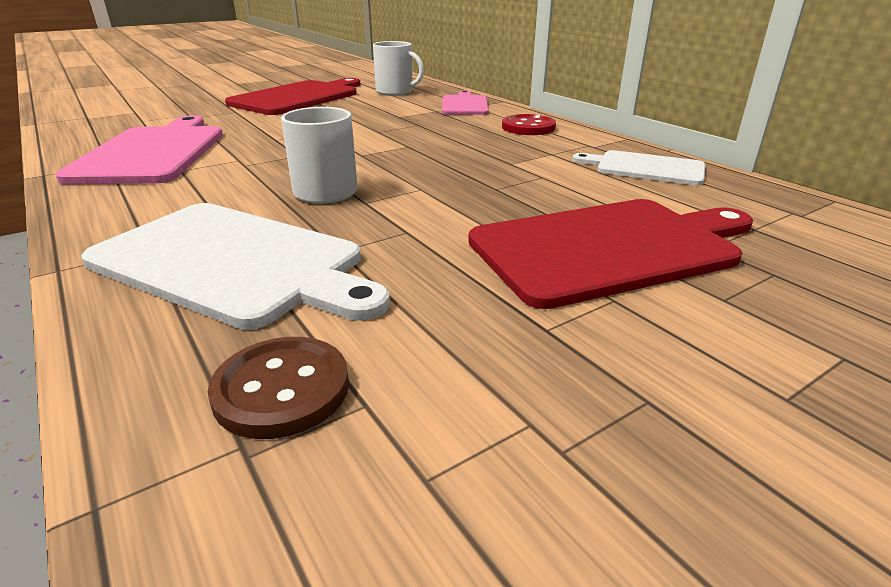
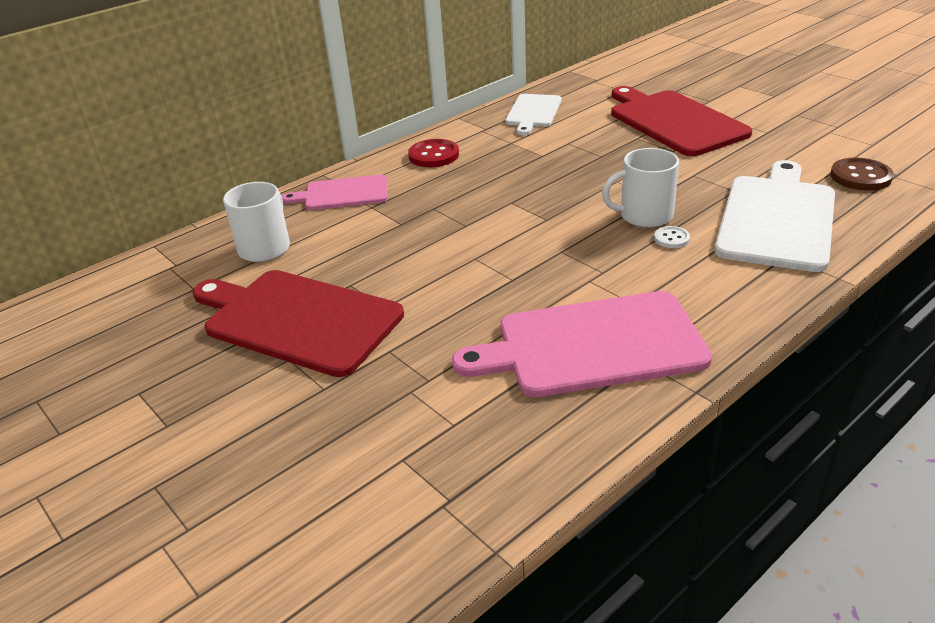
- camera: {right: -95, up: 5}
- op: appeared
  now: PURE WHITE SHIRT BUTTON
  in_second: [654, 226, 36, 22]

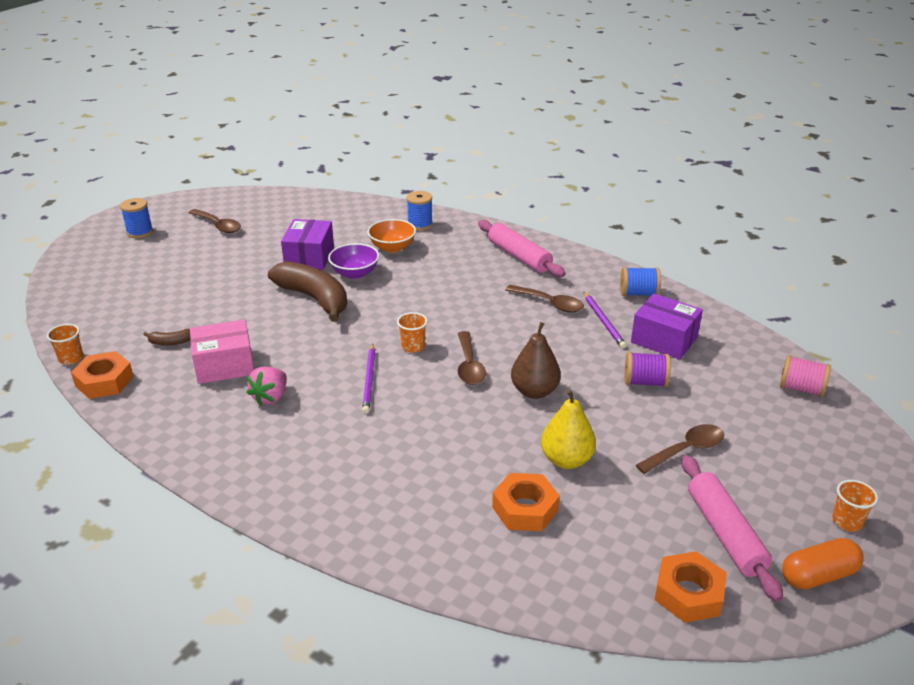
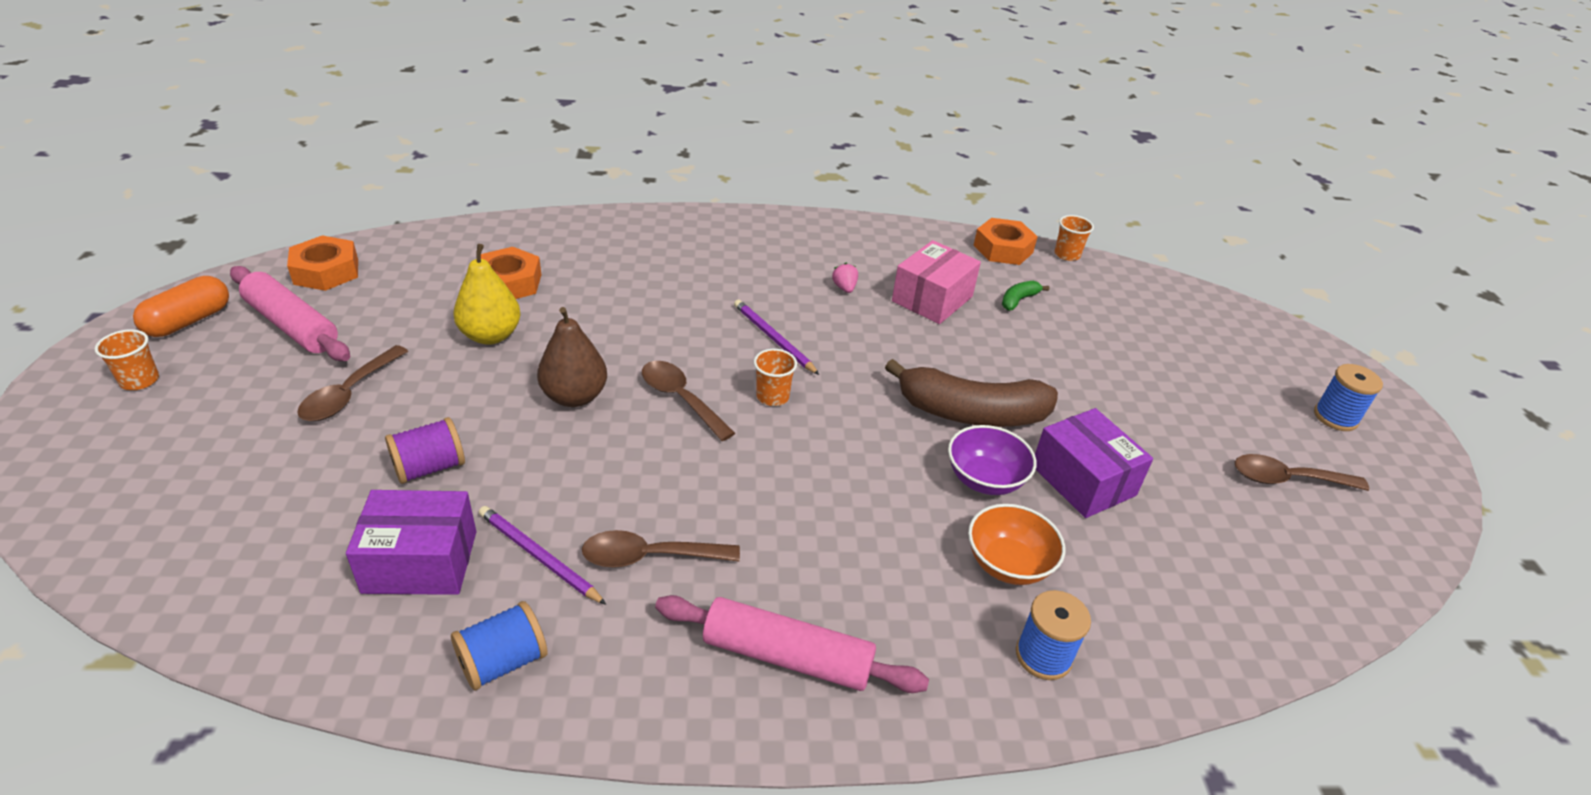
- camera: {right: 140, up: 5}
- op: colour
  was: BROWN TOY BANANA
  now: GREEN TOY BANANA
  in_first: [143, 329, 47, 16]
  in_second: [1002, 281, 47, 30]
- op: missing
  was: ROSE-PINK BOBBIN
  in_first: [780, 355, 51, 42]
- op: size
  was: ROSE-PINK TOY STRAWBERRY
  in_first: [247, 366, 40, 40]
  in_second: [832, 263, 26, 30]
  ratio: 0.6

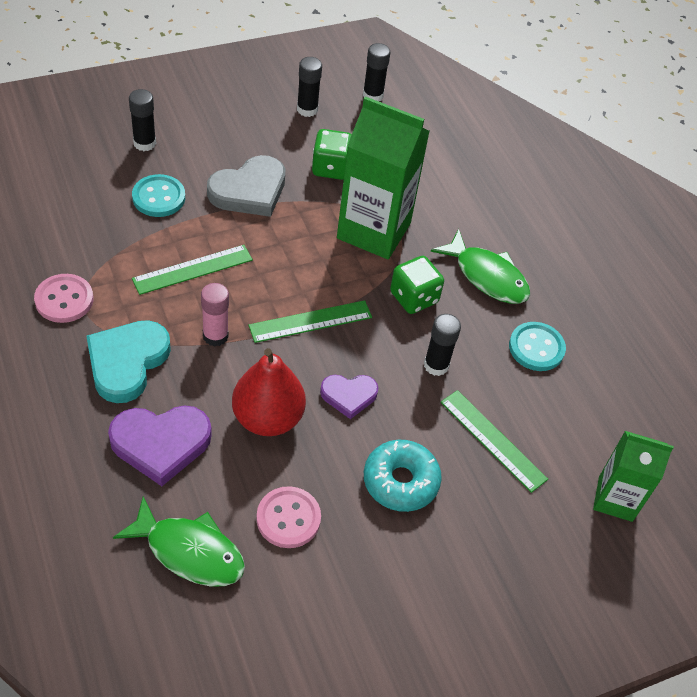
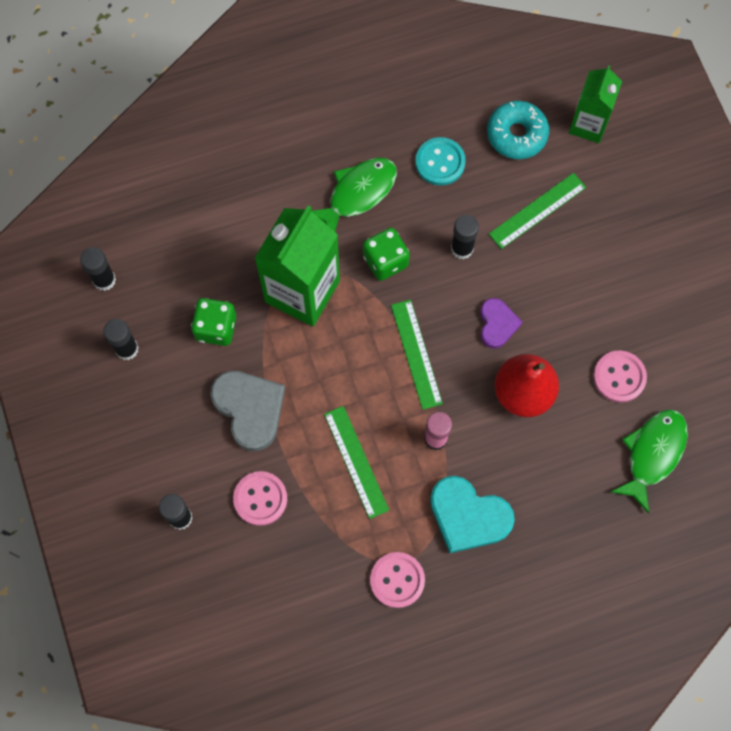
- camera: {right: -80, up: 20}
- op: colour
  was: TEAL SHIRT BUTTON
  now: ROSE-PINK SHIRT BUTTON
  in_first: [132, 174, 53, 43]
  in_second: [233, 471, 54, 55]
- op: missing
  was: VIOLET HEART
  in_first: [108, 405, 104, 81]
- op: relocated
  was: TEAL GLAZED DONUT
  in_first: [364, 440, 78, 72]
  in_second: [487, 101, 62, 58]

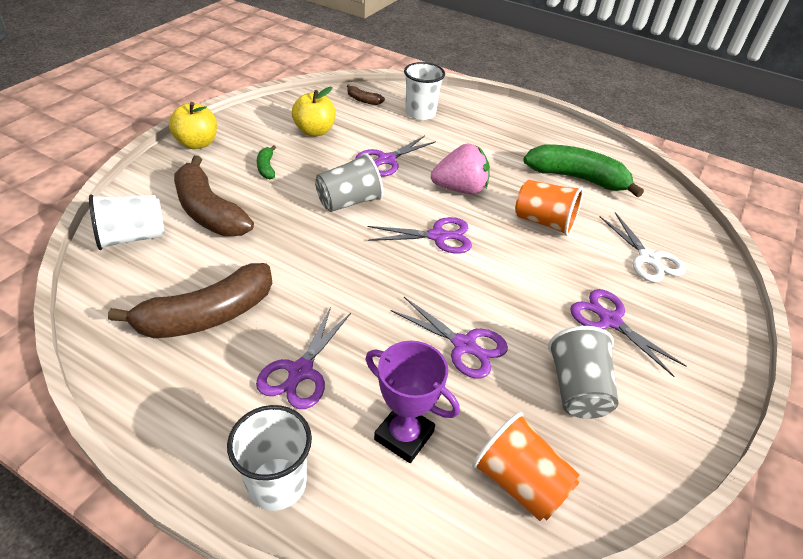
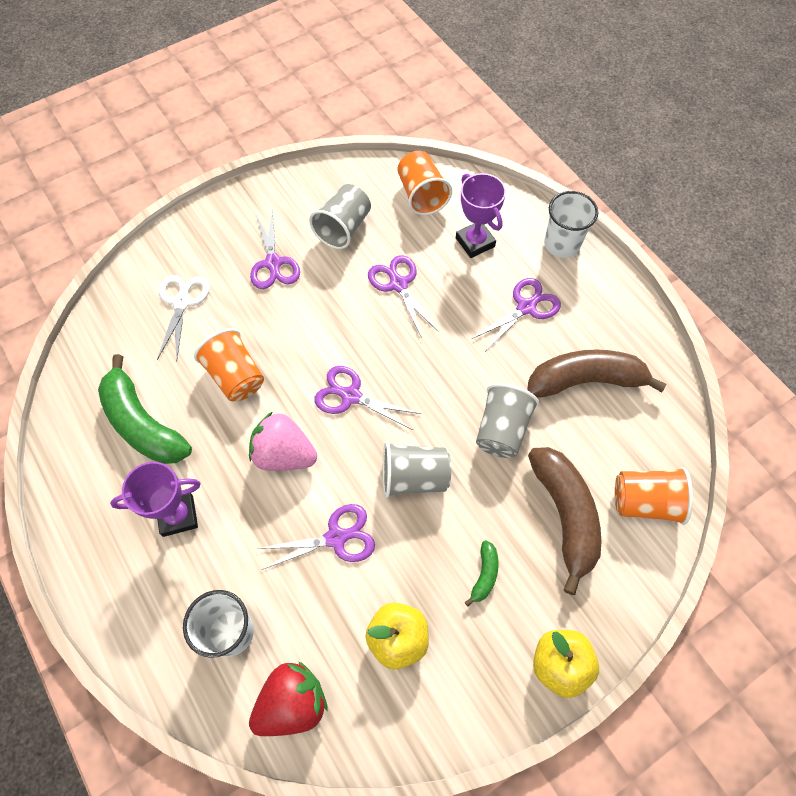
- camera: {right: -150, up: 20}
- op: exchanged
  was: BROWN TOY BANANA
  now: RED TOY STRAWBERRY
  in_first: [347, 84, 38, 21]
  in_second: [249, 662, 79, 74]
- op: colour
  was: PURE WHITE TUMBLER
  now: BRIGHT ORANGE TUMBLER
  in_first: [89, 194, 75, 56]
  in_second: [615, 467, 78, 58]
- op: appeared
  now: GREY TUMBLER
  in_second: [476, 383, 63, 75]
- op: appeared
  now: VIOLET TROPHY
  in_second: [110, 462, 91, 75]

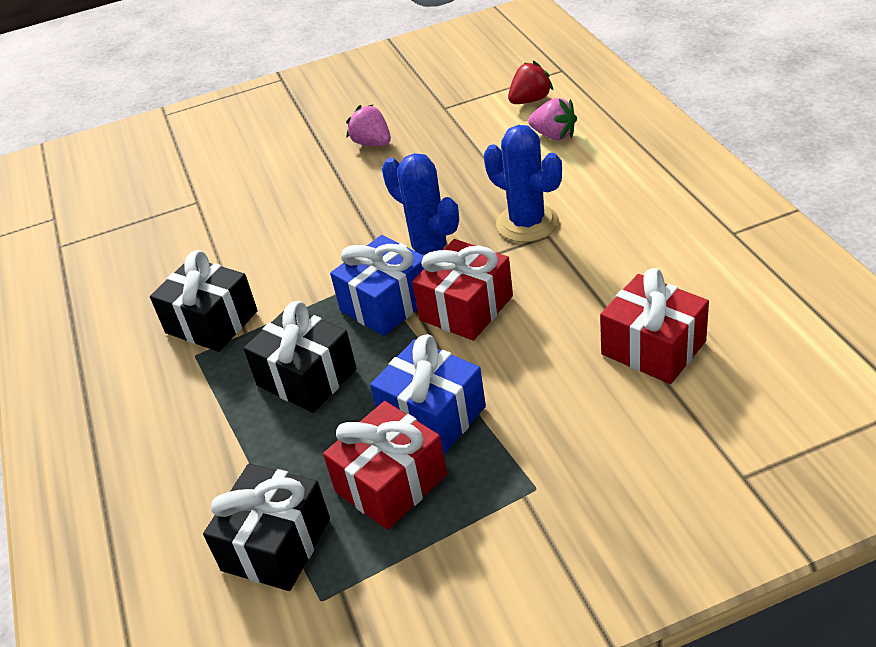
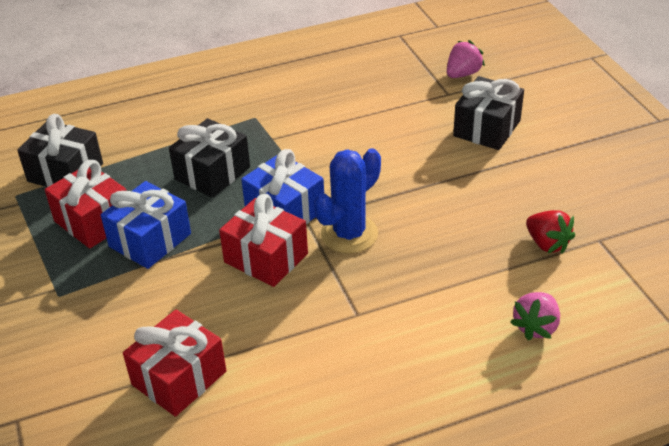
- camera: {right: 85, up: 0}
- op: relocated
  was: RED TOY STRAWBERRY
  in_first: [508, 61, 45, 43]
  in_second: [526, 210, 49, 44]
- op: relocated
  was: ROSE-PINK TOY STRAWBERRY
  in_first: [346, 104, 45, 42]
  in_second: [447, 40, 38, 38]
- op: missing
  was: COBALT SAGUARO CACTUS
  in_first: [484, 125, 78, 117]
- op: relocated
  was: EBONY GIFT
  in_first: [150, 250, 108, 102]
  in_second: [453, 76, 71, 74]

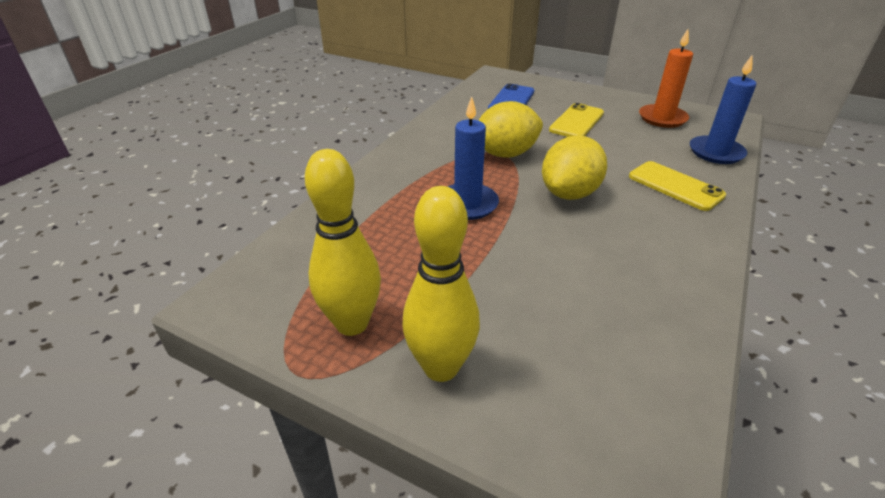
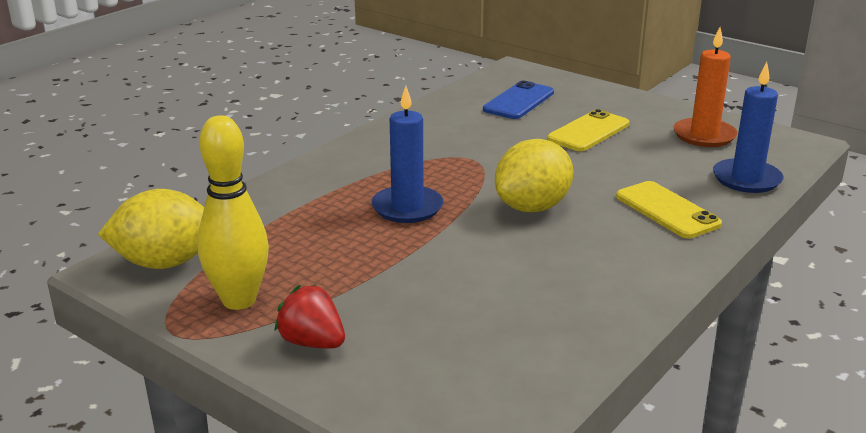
- camera: {right: 10, up: -10}
- op: relocated
  was: GOLDEN CITRUS FRUIT
  in_first: [478, 101, 65, 57]
  in_second: [98, 189, 106, 80]
- op: exchanged
  was: GOLDEN BOWLING PIN
  now: RED TOY STRAWBERRY
  in_first: [402, 186, 78, 196]
  in_second: [274, 285, 71, 64]

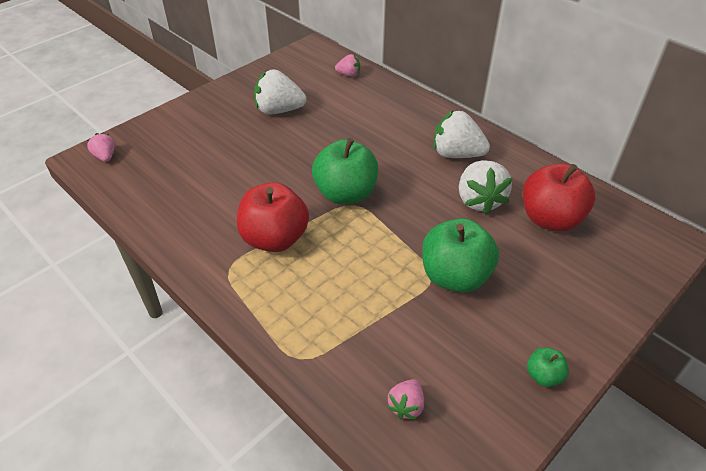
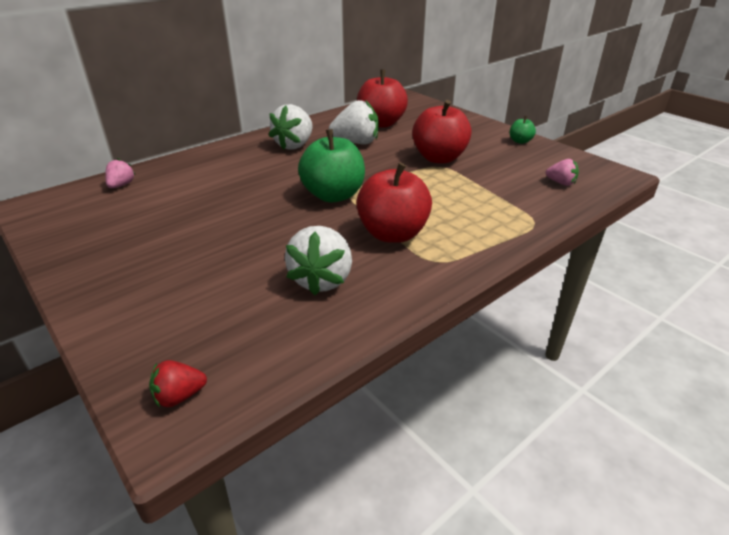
- camera: {right: -85, up: -10}
- op: relocated
  was: PURE WHITE TOY STRAWBERRY
  in_first: [254, 69, 52, 45]
  in_second: [285, 226, 67, 69]
- op: colour
  was: ROSE-PINK TOY STRAWBERRY
  now: RED TOY STRAWBERRY
  in_first: [87, 133, 28, 29]
  in_second: [149, 360, 58, 48]
- op: colour
  was: GREEN TOY APPLE
  now: RED TOY APPLE
  in_first: [422, 218, 77, 75]
  in_second: [412, 100, 60, 64]

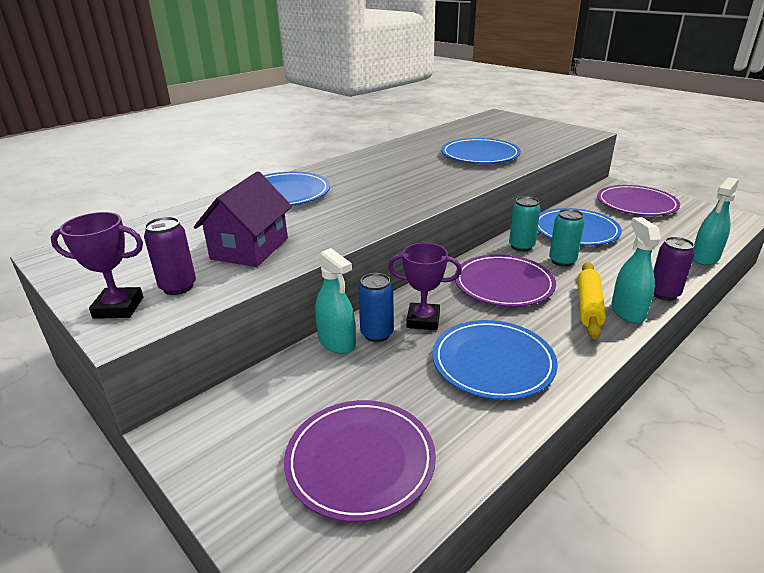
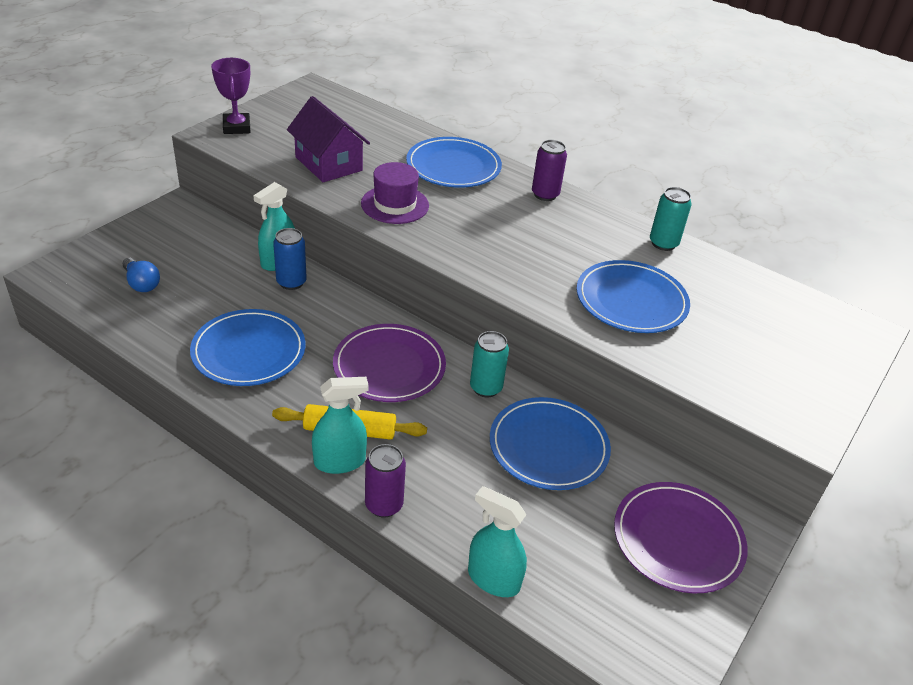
- camera: {right: 75, up: 10}
- op: spun
  was: VIOLET COTTAGE
  in_first: [194, 172, 98, 95]
  in_second: [287, 96, 83, 86]
  clockwise: 45
- op: relocated
  was: TEAL TIN
  in_first: [549, 209, 36, 58]
  in_second: [650, 187, 41, 64]
- op: relocated
  was: VIOLET TIN
  in_first: [144, 217, 52, 78]
  in_second: [532, 140, 35, 61]
- op: missing
  was: VIOLET TROPHY
  in_first: [388, 243, 74, 87]
- op: exchanged
  was: VIOLET PLATE
  now: COBALT BULB
  in_first: [284, 400, 152, 122]
  in_second: [123, 258, 37, 34]
- op: appeared
  now: VIOLET HAT
  in_second: [361, 162, 68, 62]

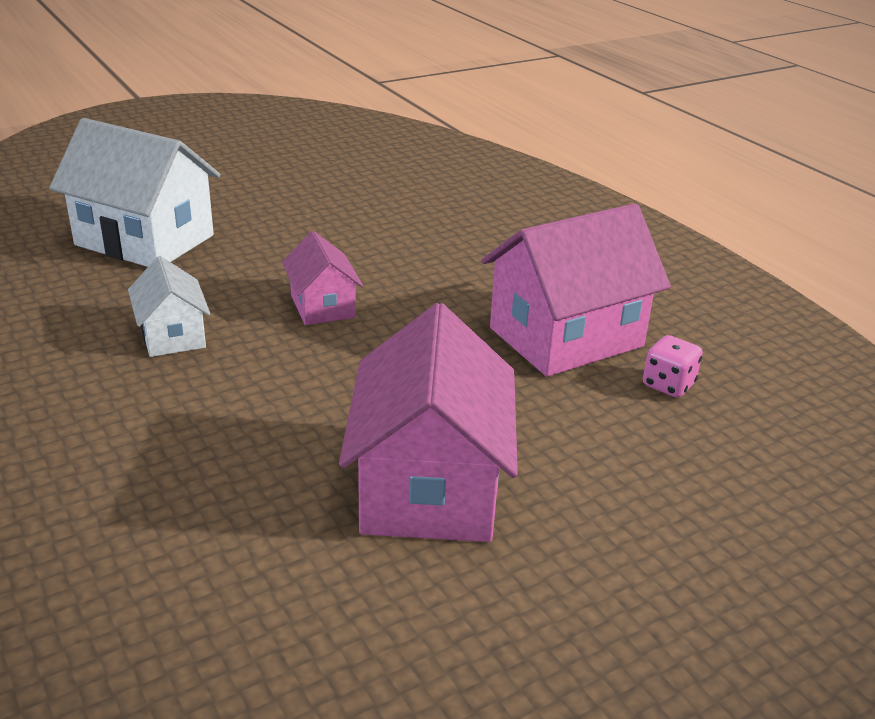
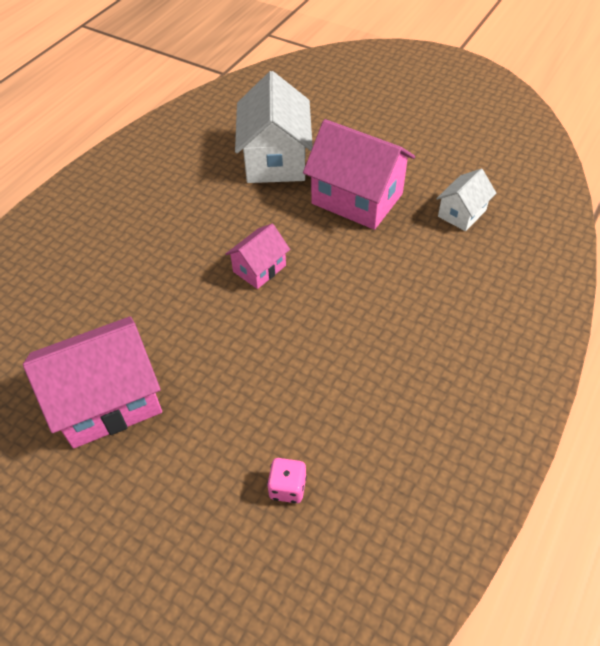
- camera: {right: 65, up: 20}
- op: relocated
  was: ROSE-PINK COTTAGE
  in_first: [481, 203, 190, 174]
  in_second: [303, 119, 112, 111]
- op: relocated
  was: PURE WHITE COTTAGE
  in_first: [128, 256, 82, 101]
  in_second: [436, 169, 60, 62]

